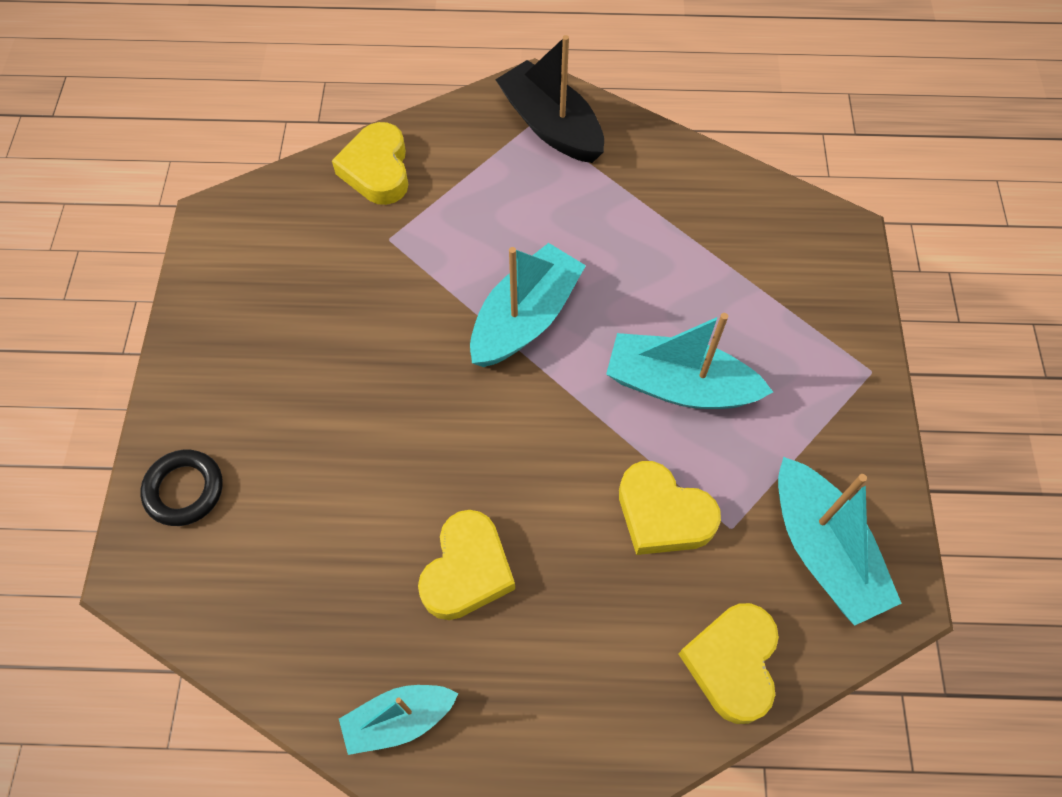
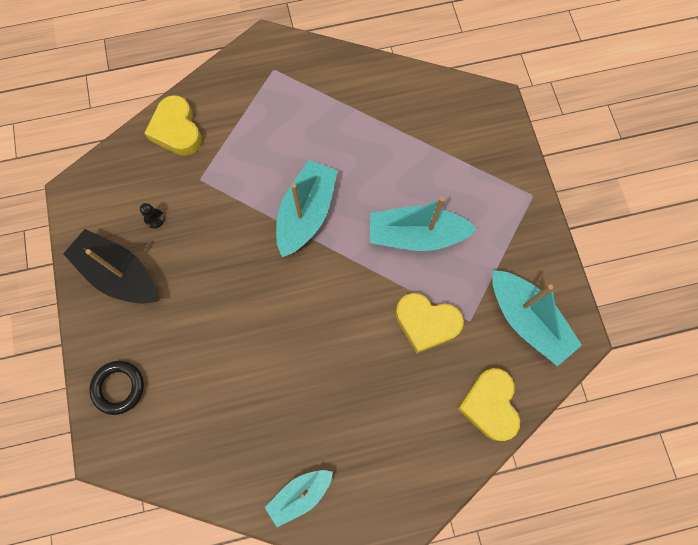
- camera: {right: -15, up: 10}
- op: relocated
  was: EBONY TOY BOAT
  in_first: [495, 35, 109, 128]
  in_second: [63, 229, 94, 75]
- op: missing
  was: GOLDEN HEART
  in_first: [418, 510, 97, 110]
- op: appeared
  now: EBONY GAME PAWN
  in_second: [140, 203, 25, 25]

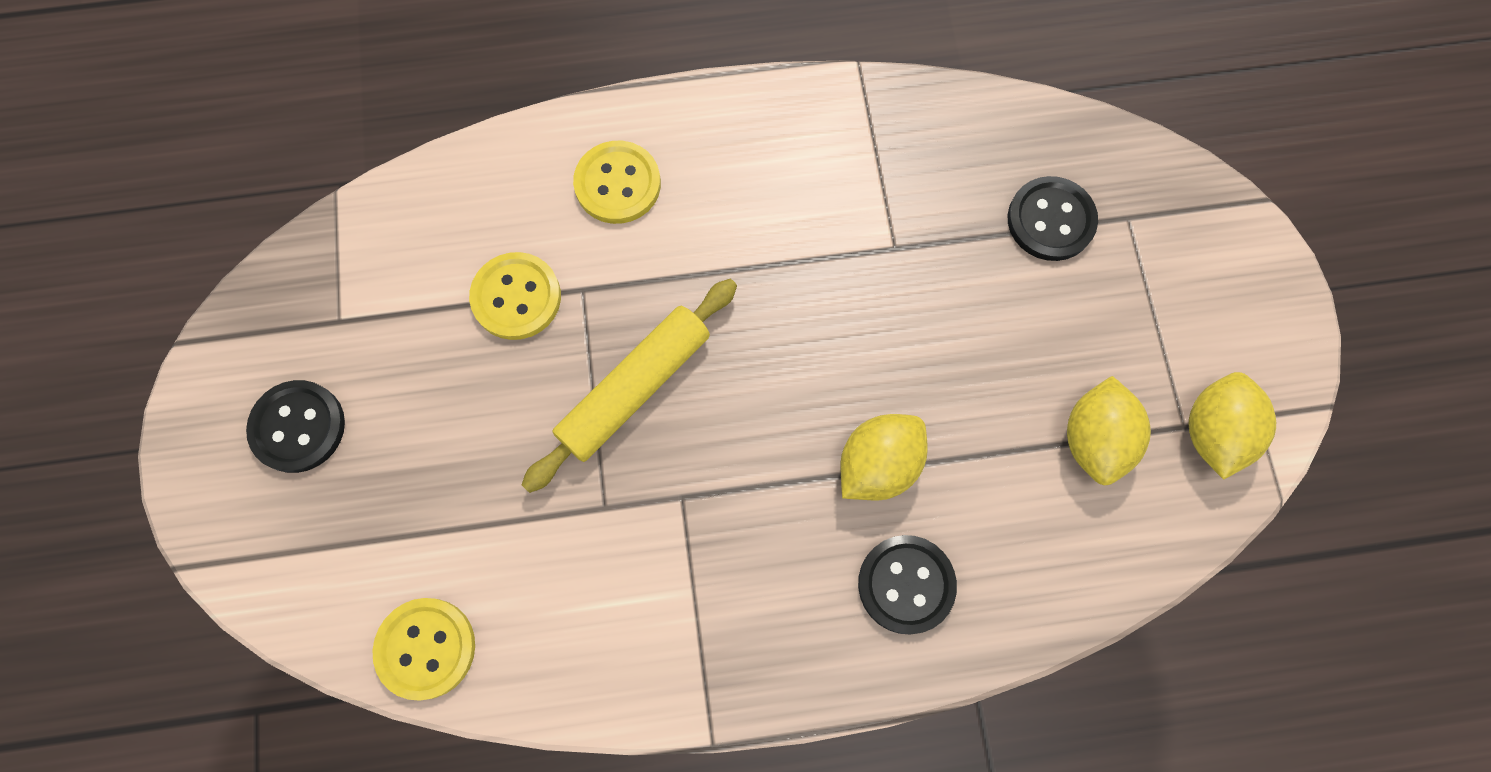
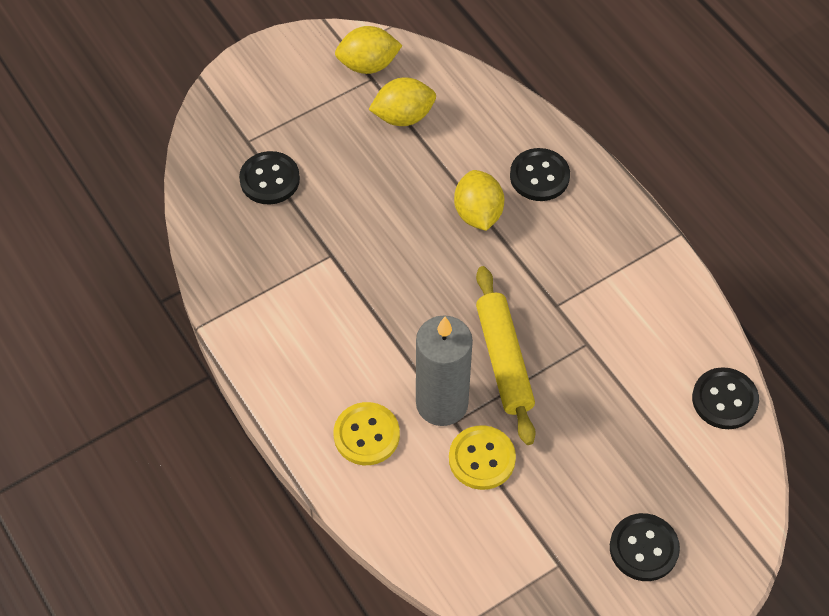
- camera: {right: -115, up: -15}
- op: spun
  was: GOLDEN DOUGH ROLLER
  in_first: [521, 279, 216, 214]
  in_second: [476, 266, 60, 179]
  clockwise: 60
- op: spun
  was: GOLDEN CITRUS FRUIT
  in_first: [840, 414, 88, 86]
  in_second: [454, 170, 50, 61]
  clockwise: 60
- op: colour
  was: GOLDEN SHIRT BUTTON
  now: EBONY SHIRT BUTTON
  in_first: [372, 598, 103, 103]
  in_second: [692, 367, 67, 62]
- op: appeared
  now: GREY CANDLE
  in_second: [416, 315, 57, 111]

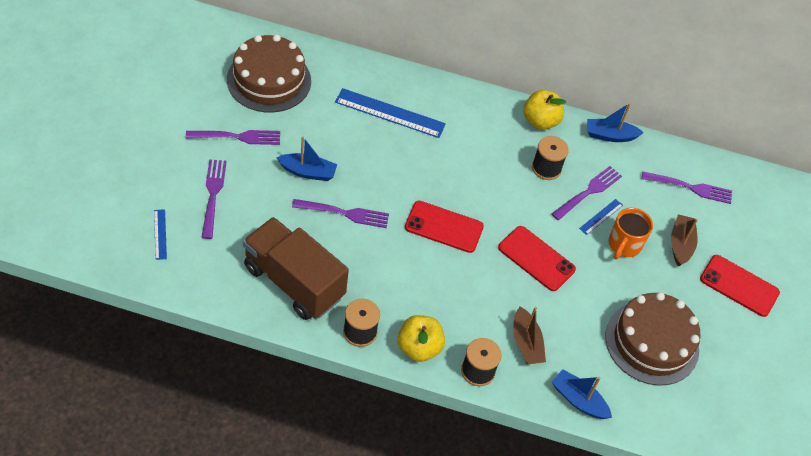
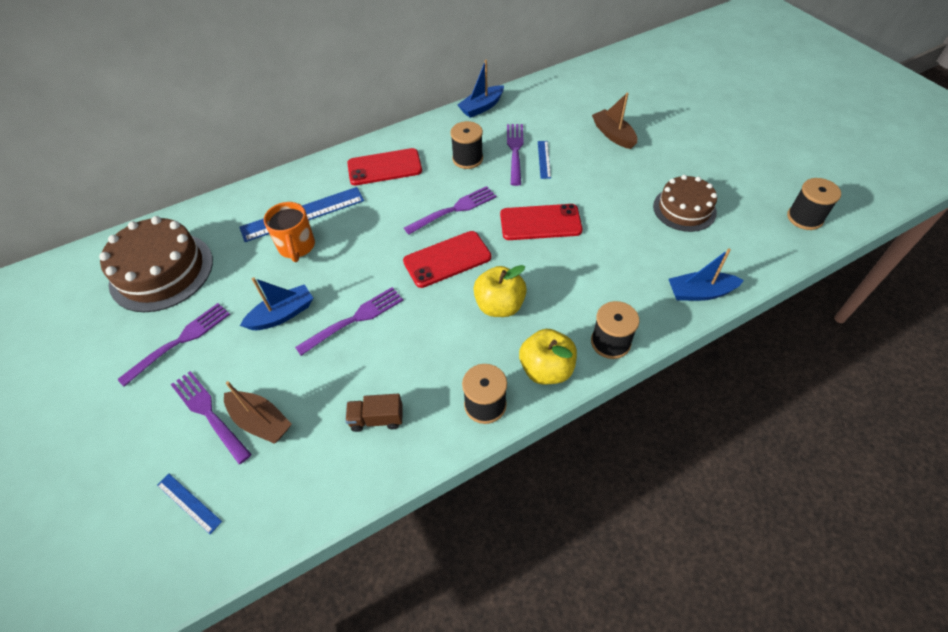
- camera: {right: -35, up: 0}
- op: relocated
  was: GOLDEN TOY APPLE
  in_first: [523, 90, 43, 40]
  in_second: [473, 265, 54, 52]
- op: relocated
  was: VIOLET FORK
  in_first: [642, 172, 90, 32]
  in_second: [404, 186, 92, 49]
- op: relocated
  was: BRIGHT ORANGE MUG
  in_first: [609, 208, 44, 52]
  in_second: [264, 202, 51, 60]
- op: size
  was: BROWN TOY TRUCK
  in_first: [243, 217, 106, 103]
  in_second: [345, 394, 58, 38]
  ratio: 0.4
- op: relocated
  was: RED MOBILE PHONE
  in_first: [700, 255, 80, 62]
  in_second: [347, 148, 75, 37]
- op: size
  was: BROWN GATEAU
  in_first: [606, 292, 95, 93]
  in_second: [653, 175, 64, 57]
  ratio: 0.64
- op: relocated
  was: BROWN TOY BOAT
  in_first: [513, 307, 33, 58]
  in_second: [224, 381, 68, 63]
- op: appeared
  now: EBONY BOBBIN
  in_second: [787, 178, 54, 52]

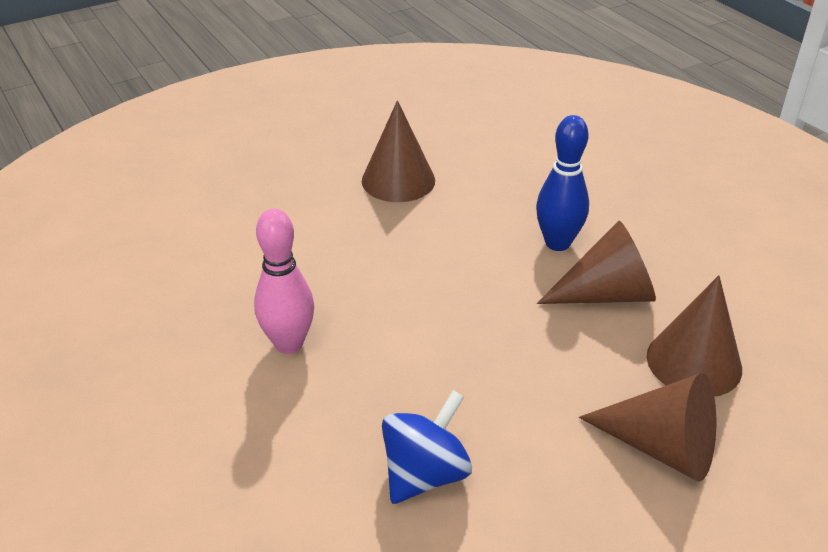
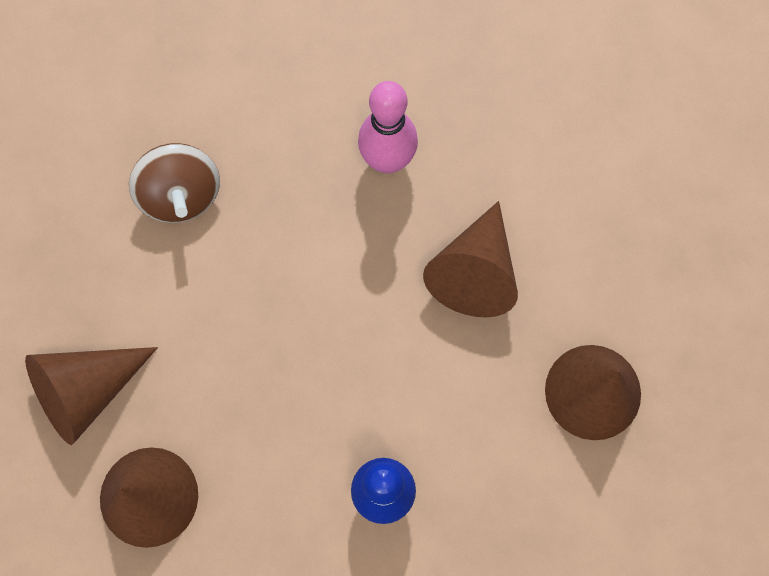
- camera: {right: 120, up: 35}
- op: relocated
  was: BROWN SOLID CONE
  in_first: [537, 221, 119, 83]
  in_second: [423, 201, 95, 116]
- op: colour
  was: COBALT WHIRLIGIG
  now: BROWN WHIRLIGIG
  in_first: [382, 390, 90, 114]
  in_second: [129, 143, 91, 80]

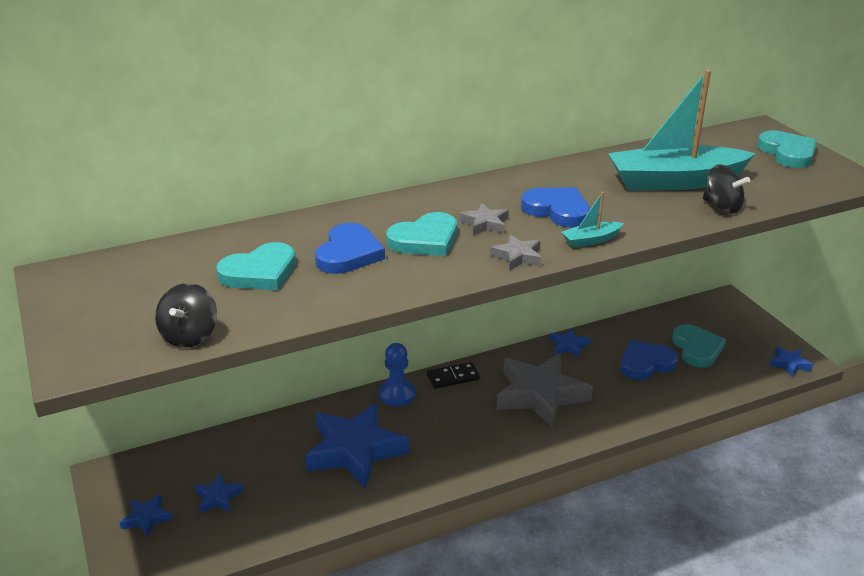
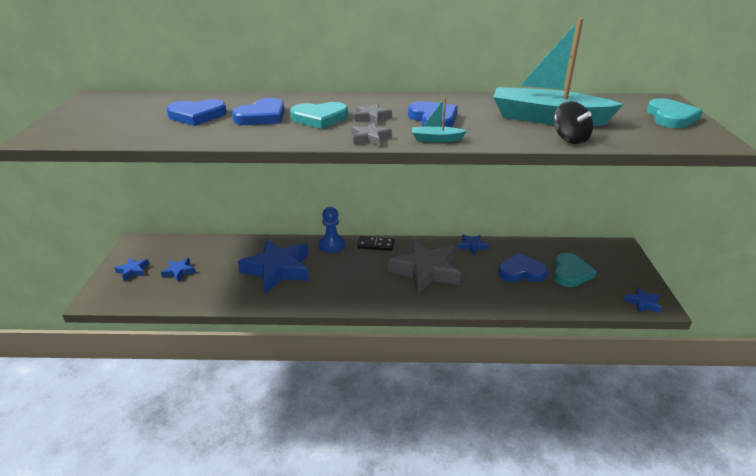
- camera: {right: 25, up: 0}
- op: colour
  was: TEAL HEART
  now: COBALT HEART
  in_first: [216, 242, 80, 48]
  in_second: [167, 99, 60, 27]
- op: missing
  was: EBONY WHIRLIGIG
  in_first: [155, 283, 62, 65]

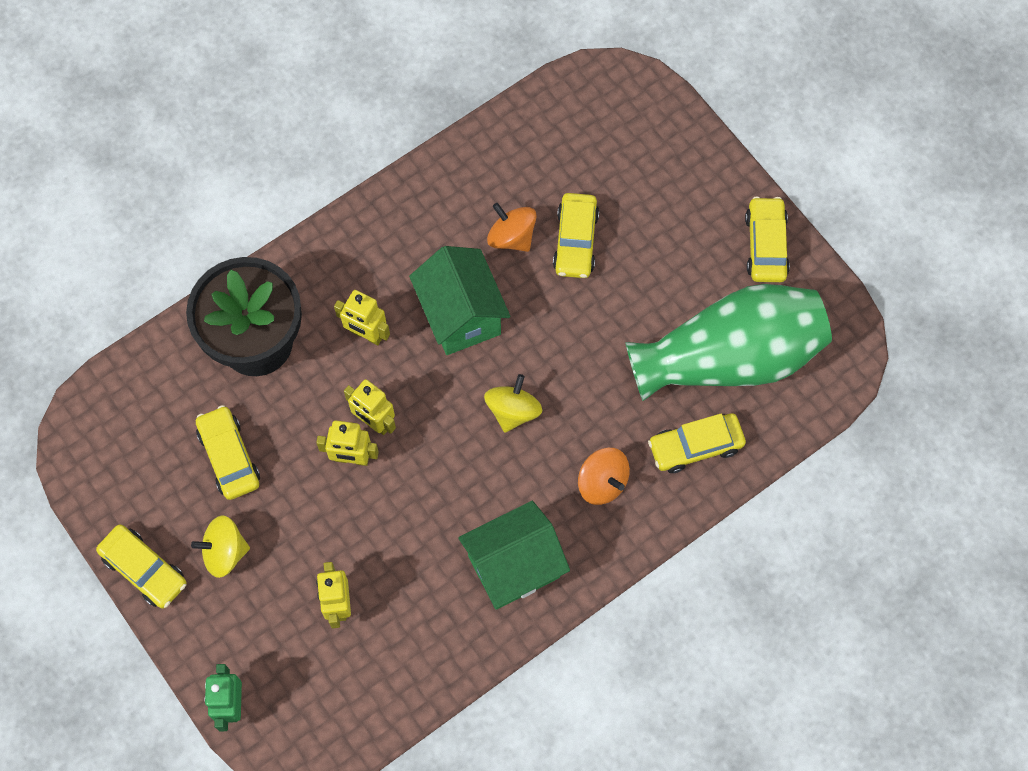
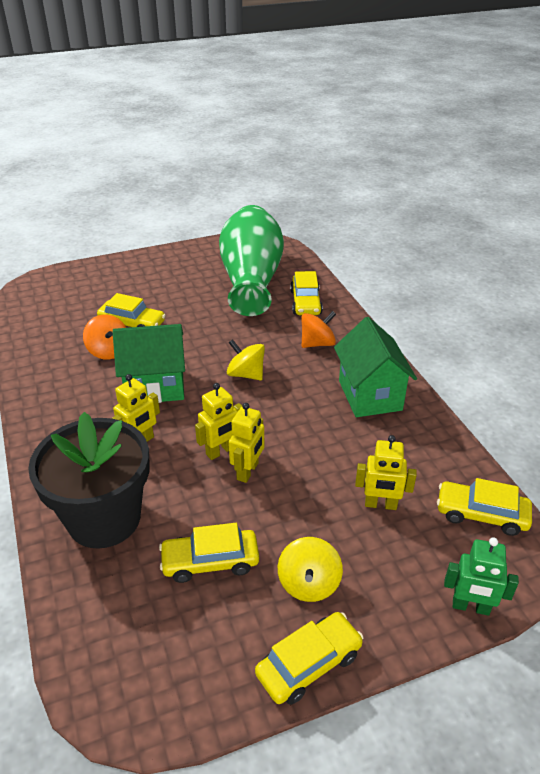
- camera: {right: -75, up: -30}
- op: relocated
  was: GOLDEN CAR
  in_first: [745, 196, 45, 86]
  in_second: [437, 478, 95, 58]
- op: spun
  was: BRIGHT ORANGE WHIRLIGIG
  in_first: [487, 203, 50, 49]
  in_second: [83, 315, 43, 45]
  clockwise: -90

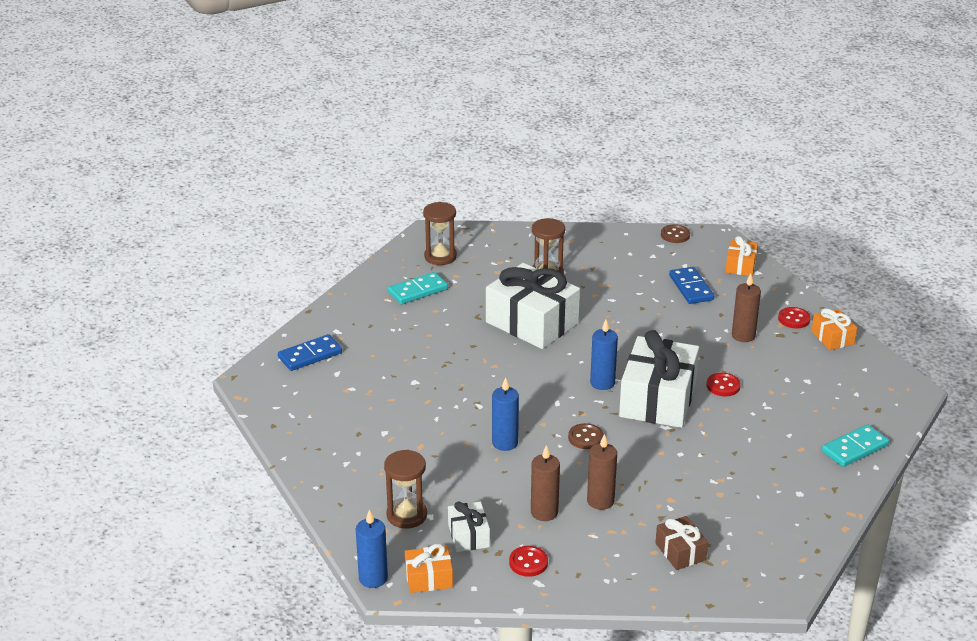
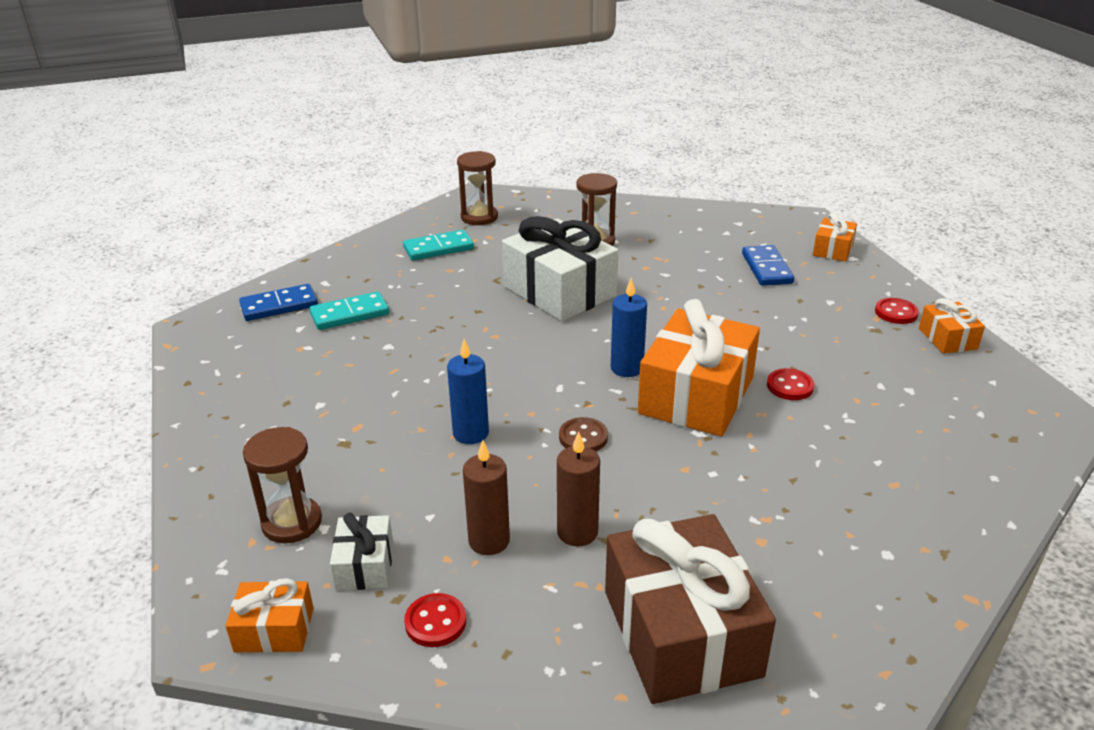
- camera: {right: 10, up: 0}
- op: missing
  was: BROWN SHIRT BUTTON
  in_first: [661, 224, 29, 19]
- op: missing
  was: BROWN CANDLE
  in_first: [732, 273, 29, 69]
- op: colour
  was: PURE WHITE GIFT
  now: BRIGHT ORANGE GIFT
  in_first: [619, 330, 80, 98]
  in_second: [638, 299, 122, 137]
- op: relocated
  was: TEAL DOMINO TILE
  in_first: [822, 424, 67, 43]
  in_second: [309, 292, 80, 38]
- op: missing
  was: COBALT CANDLE
  in_first: [356, 509, 32, 79]
- op: size
  was: BROWN GIFT
  in_first: [655, 516, 53, 54]
  in_second: [605, 514, 171, 190]
  ratio: 2.08

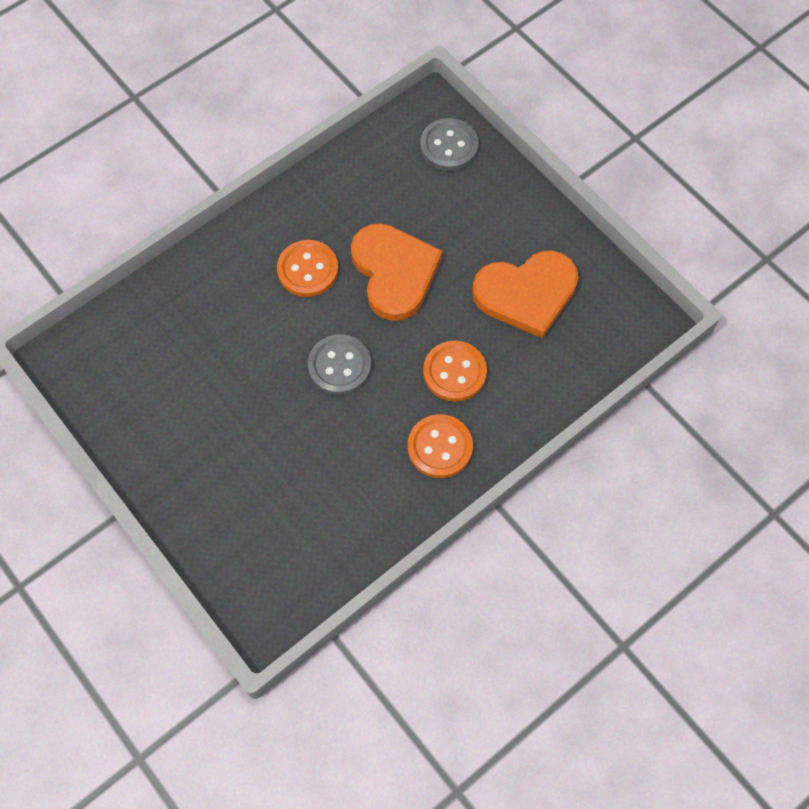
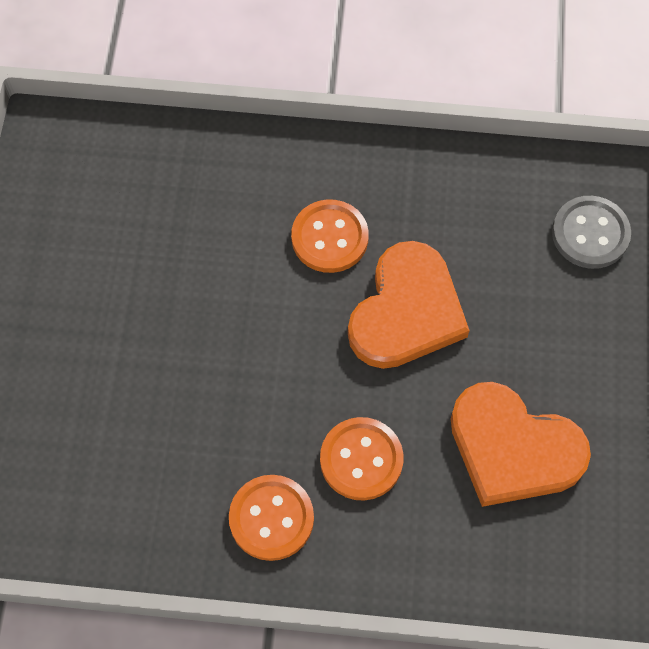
- camera: {right: 45, up: 0}
- op: missing
  was: GREY SHIRT BUTTON
  in_first: [308, 334, 63, 61]

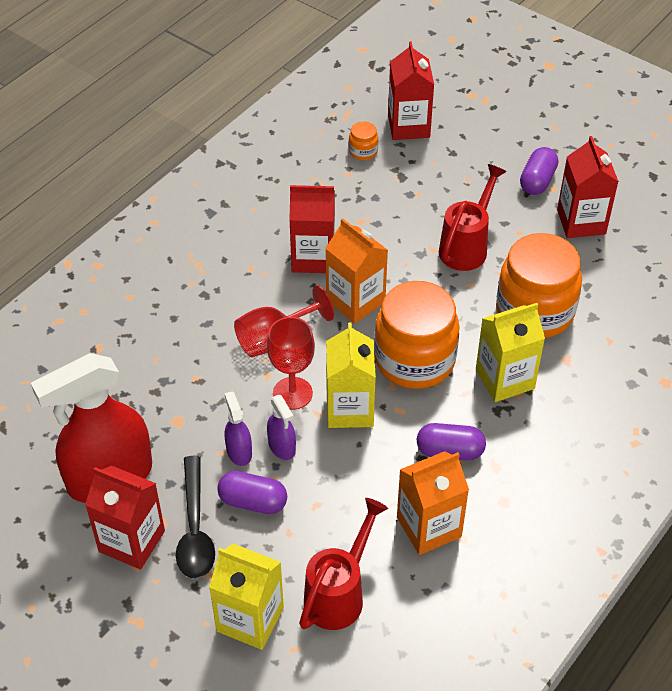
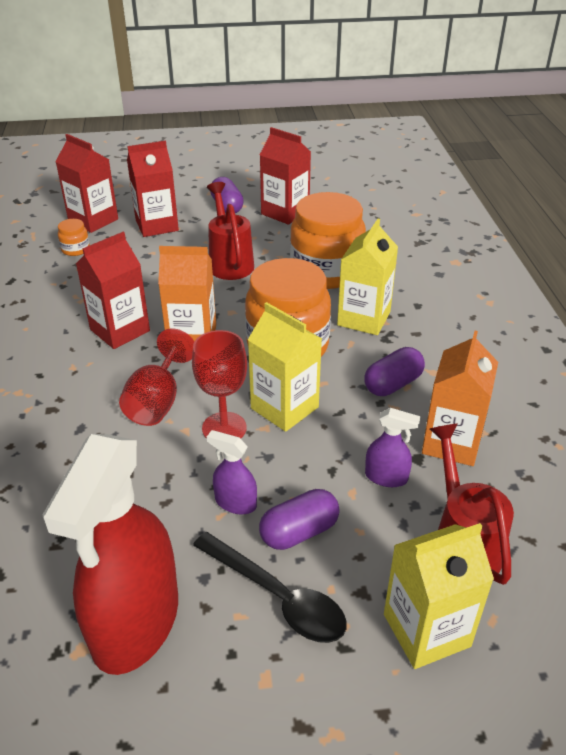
- camera: {right: -45, up: -10}
- op: relocated
  was: VIOLET SPRAYER
  in_first: [267, 395, 29, 65]
  in_second: [365, 408, 56, 79]
- op: relocated
  was: RED MILK CARTON
  in_first: [85, 466, 80, 103]
  in_second: [127, 140, 52, 97]

